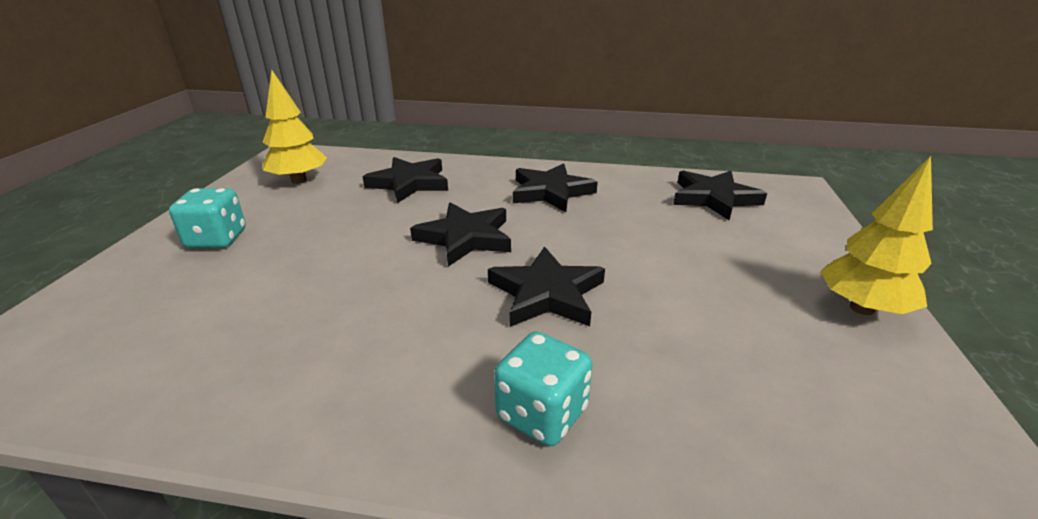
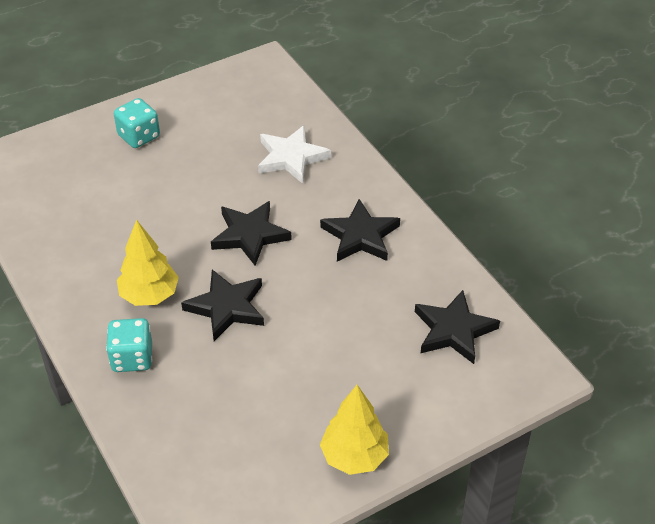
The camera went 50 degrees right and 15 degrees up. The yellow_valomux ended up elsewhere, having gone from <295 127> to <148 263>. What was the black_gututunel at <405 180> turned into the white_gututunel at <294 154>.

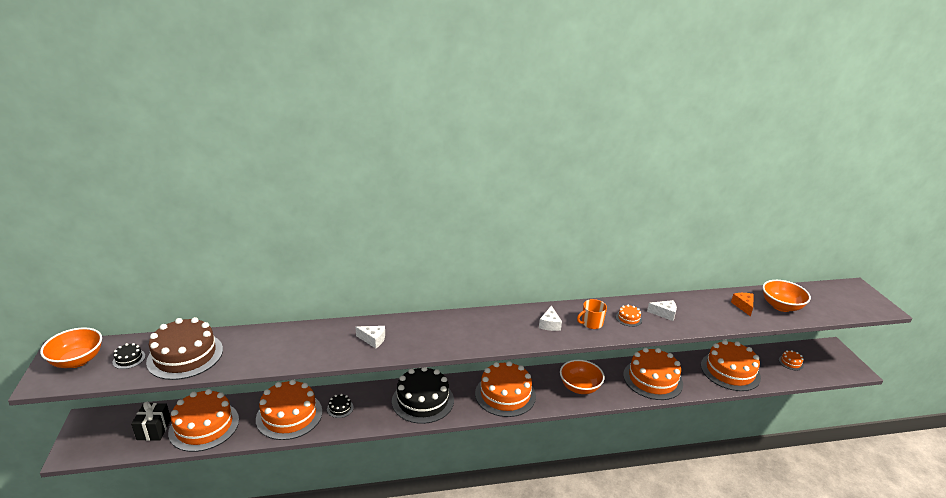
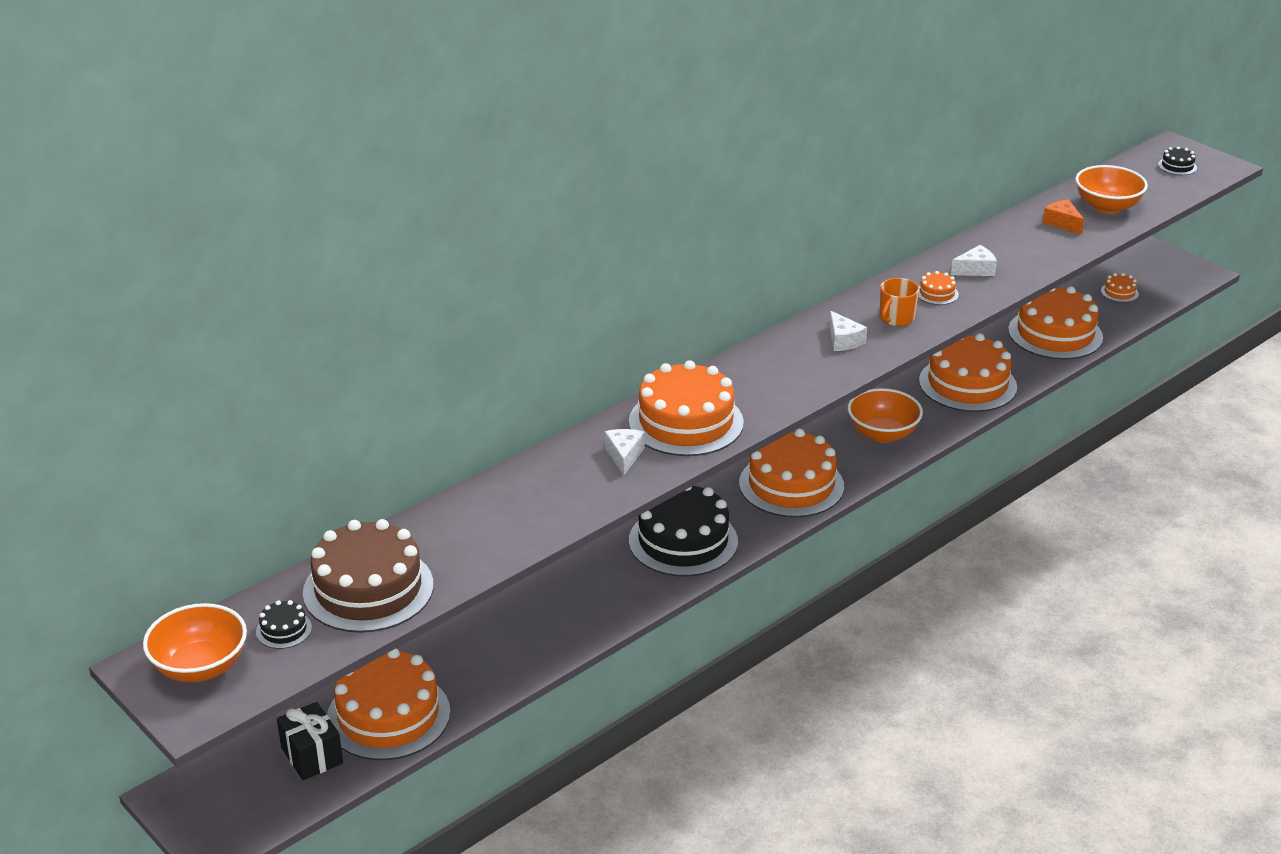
The camera went 30 degrees left and 5 degrees up. The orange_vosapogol ended up elsewhere, having gone from <289 409> to <686 408>. The black_vosapogol ended up elsewhere, having gone from <340 406> to <1177 160>. The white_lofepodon at <370 337> ended up facing another way, 75 degrees counterclockwise from before.

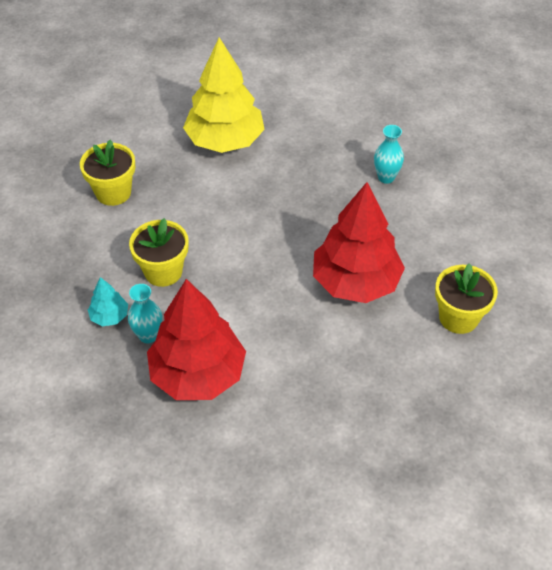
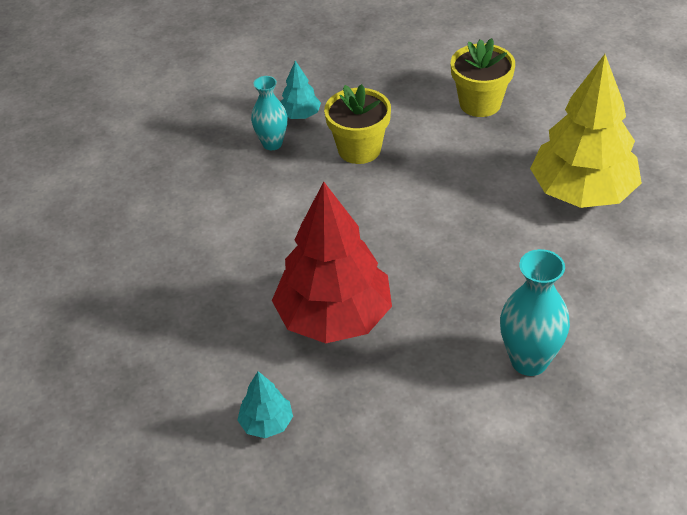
The camera went 95 degrees right and 5 degrees down. The second view lost the red_valomux at <196 339>. Where the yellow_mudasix stood at <466 298>, the turquoise_valomux came to stand at <265 404>. The size of the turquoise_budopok at <389 154> changed by a factor of 1.52.

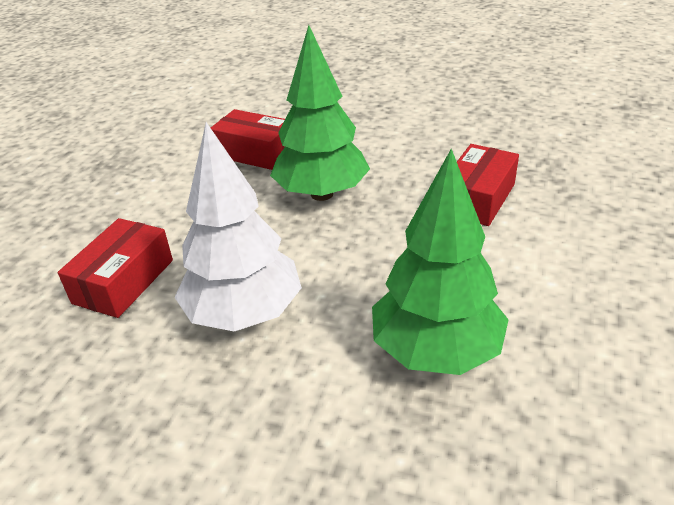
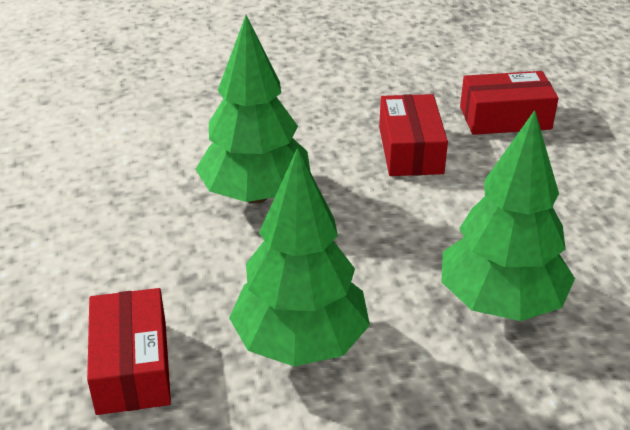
The camera went 35 degrees left and 0 degrees up. The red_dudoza ended up elsewhere, having gone from <248 139> to <509 103>. What was the white_valomux at <238 226> turned into the green_valomux at <299 256>.

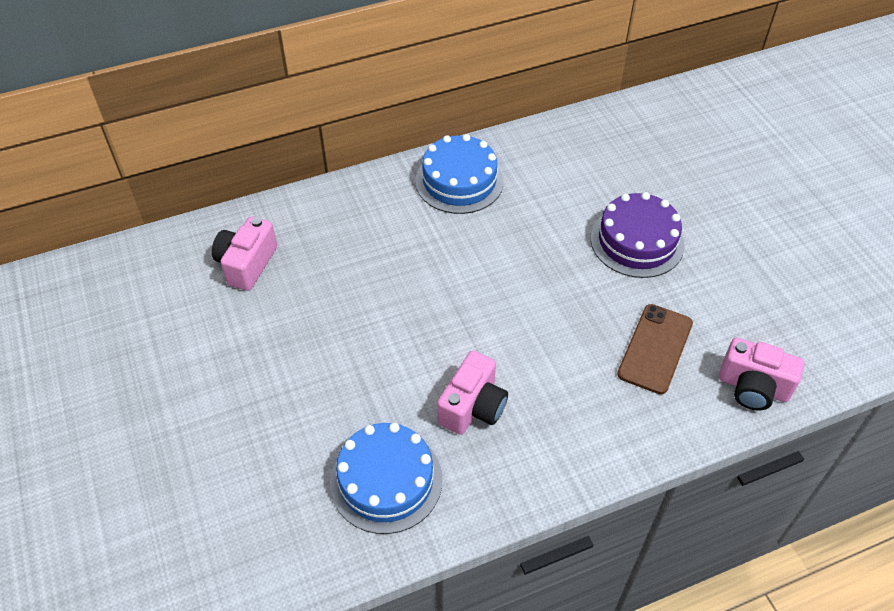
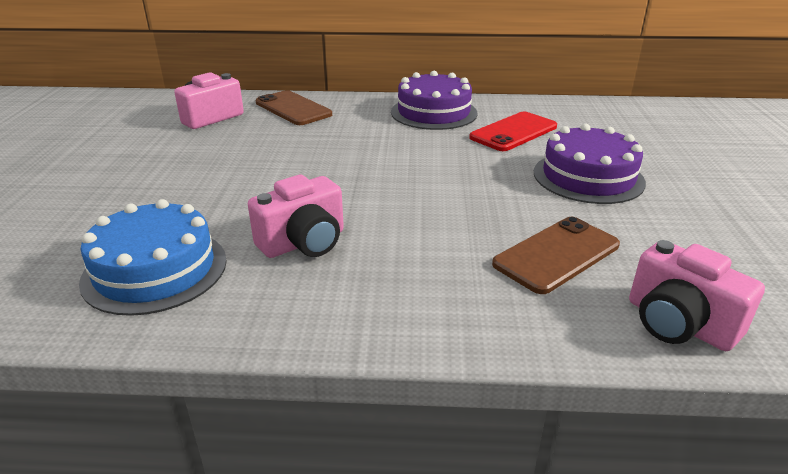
The camera went 25 degrees right and 20 degrees down. The second view gained the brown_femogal at <294 107>. The second view gained the red_femogal at <513 131>. What was the blue_vosapogol at <459 174> turned into the purple_vosapogol at <434 100>.

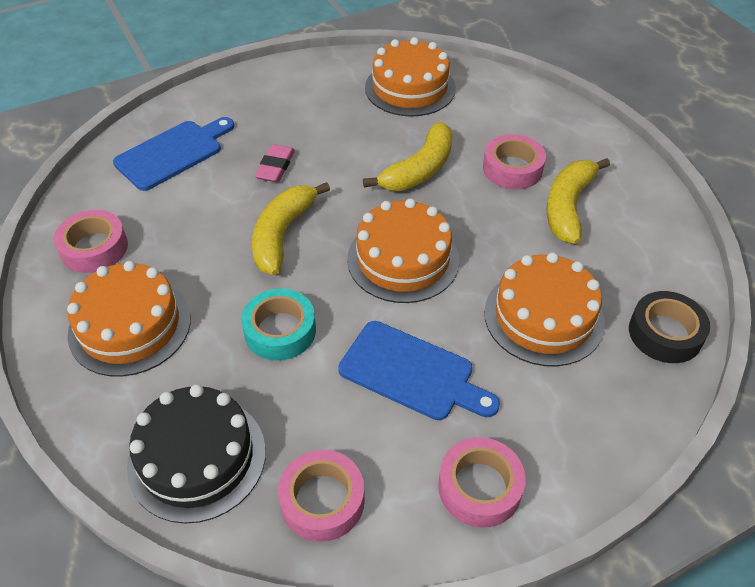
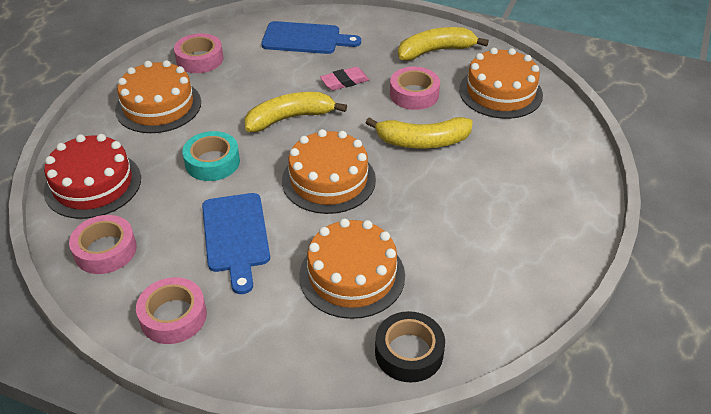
The camera went 50 degrees right and 5 degrees down. The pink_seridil ended up elsewhere, having gone from <514 162> to <415 88>. The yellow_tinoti ended up elsewhere, having gone from <578 201> to <443 44>. What was the black_vosapogol at <196 454> turned into the red_vosapogol at <92 176>.

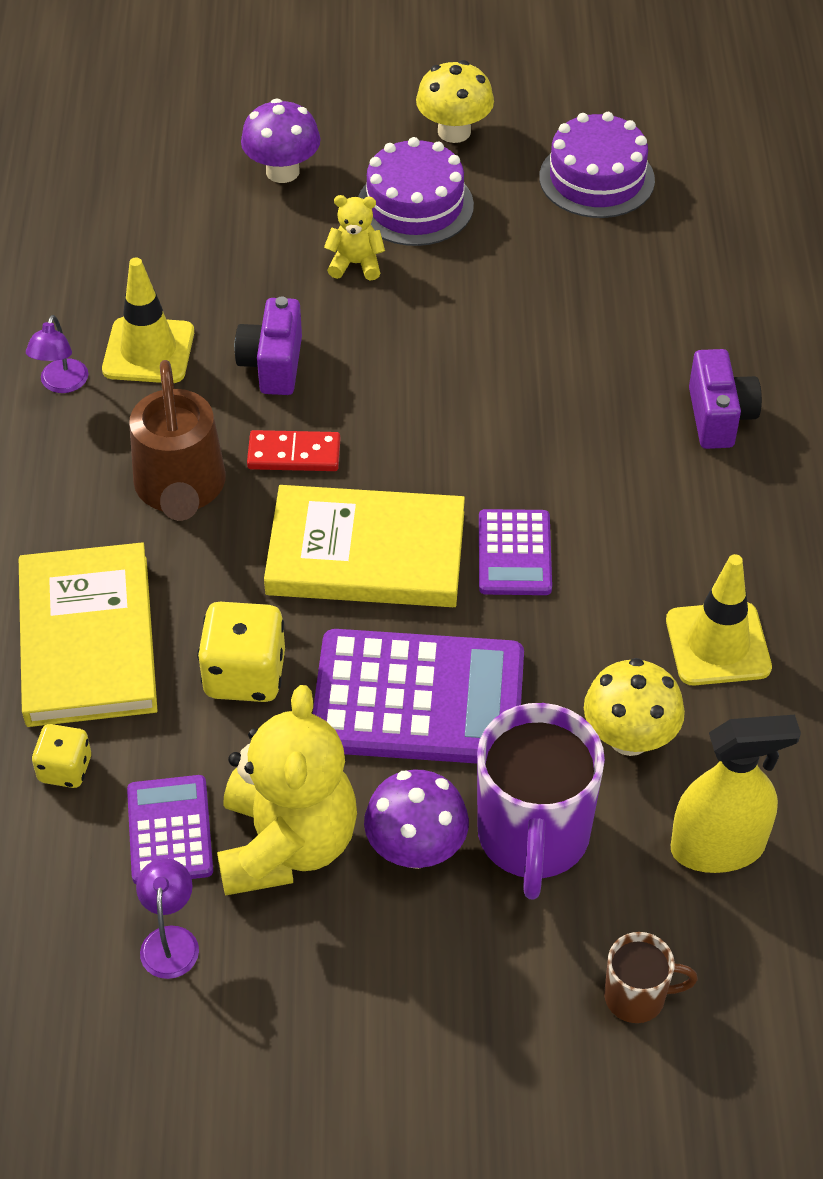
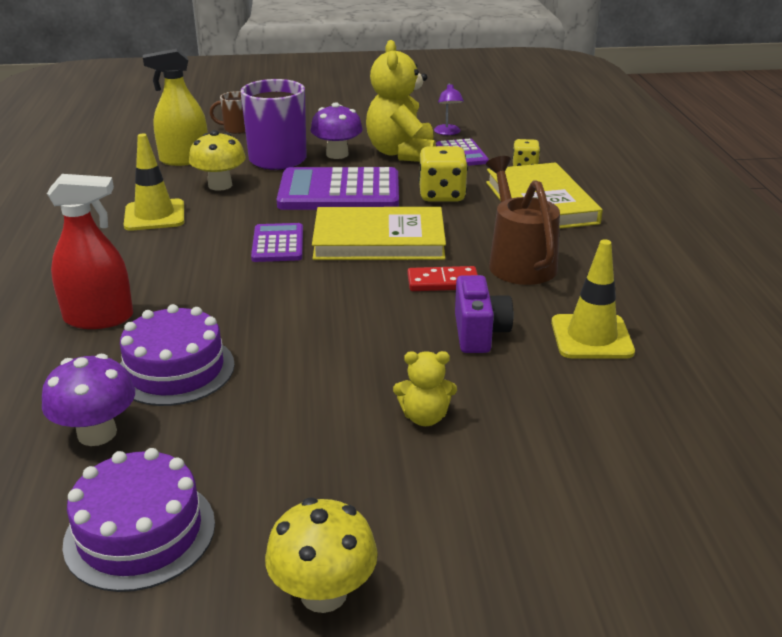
The camera went 175 degrees right and 20 degrees down. The second view lost the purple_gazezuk at <57 354>. The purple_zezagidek ended up elsewhere, having gone from <281 141> to <88 400>. The purple_vosapogol ended up elsewhere, having gone from <416 191> to <177 355>. Where the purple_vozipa stood at <725 399>, the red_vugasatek came to stand at <90 251>.

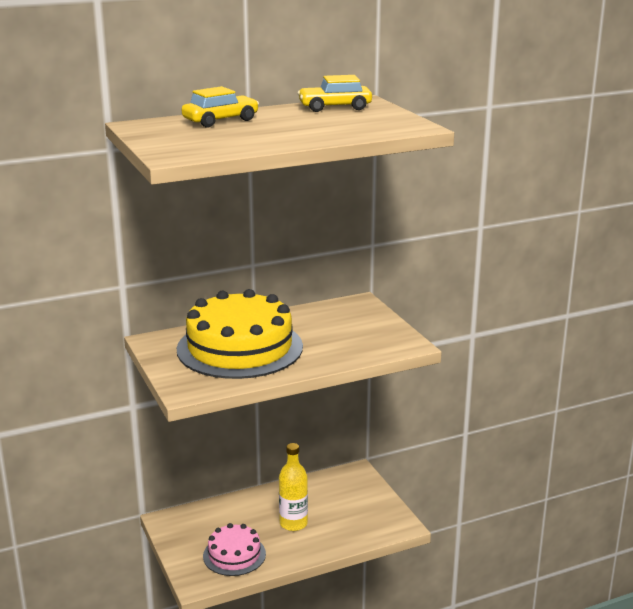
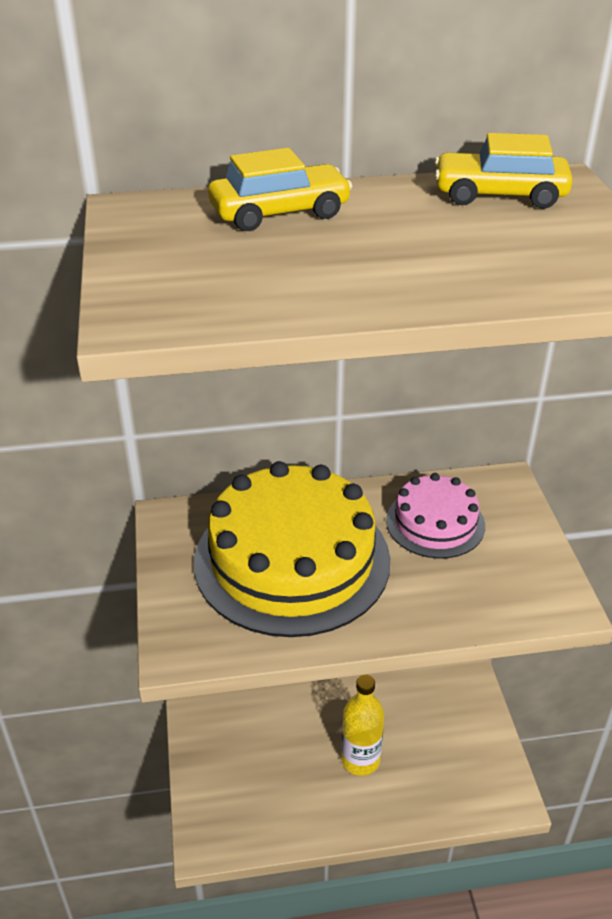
The camera went 15 degrees right and 15 degrees up. The pink_vosapogol ended up elsewhere, having gone from <234 549> to <435 516>.

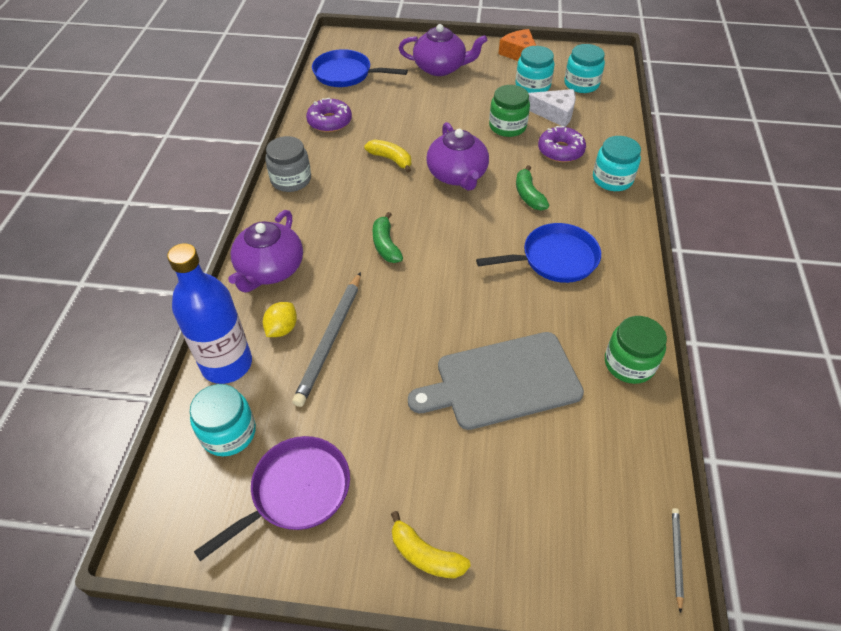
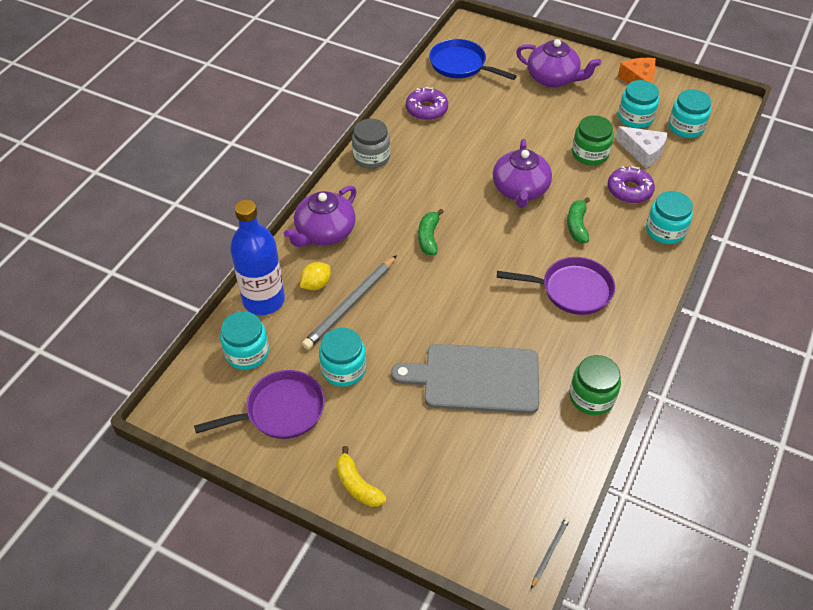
The camera went 20 degrees right and 0 degrees up. The second view lost the yellow_tinoti at <387 156>. The second view gained the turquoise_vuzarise at <342 357>. What was the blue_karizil at <538 253> turned into the purple_karizil at <556 286>.

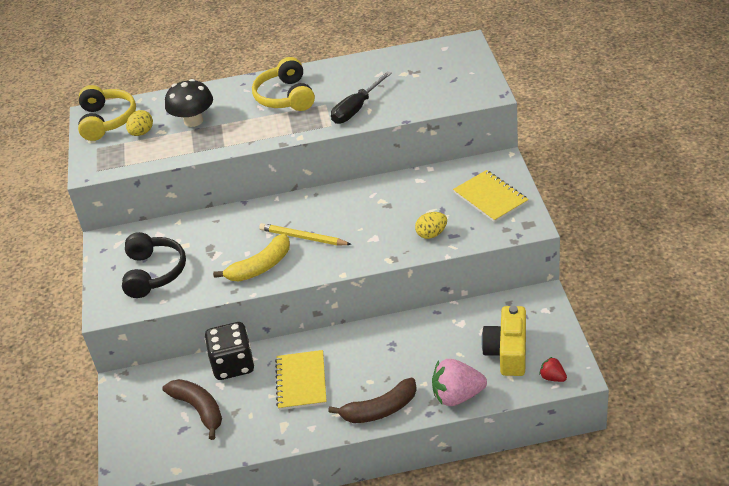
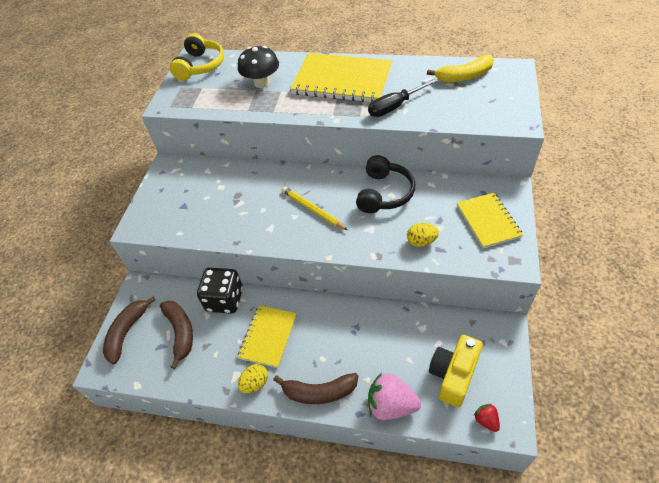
The camera went 20 degrees right and 10 degrees up. The second view gained the brown_tinoti at <129 330>. The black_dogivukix ended up elsewhere, having gone from <154 265> to <385 184>. The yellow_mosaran ended up elsewhere, having gone from <139 123> to <253 378>. The yellow_tinoti ended up elsewhere, having gone from <251 257> to <460 68>. Where the yellow_dogivukix stood at <283 84>, the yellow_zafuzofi came to stand at <341 77>.

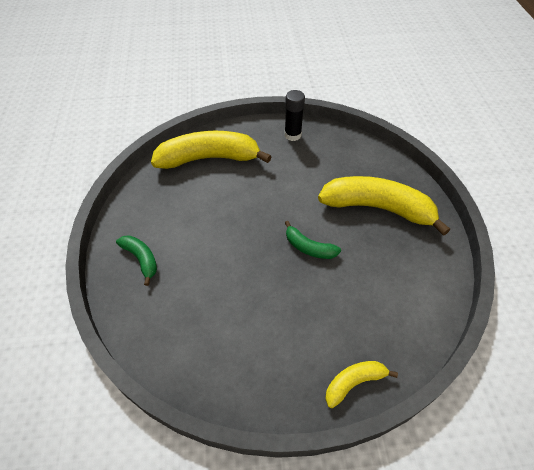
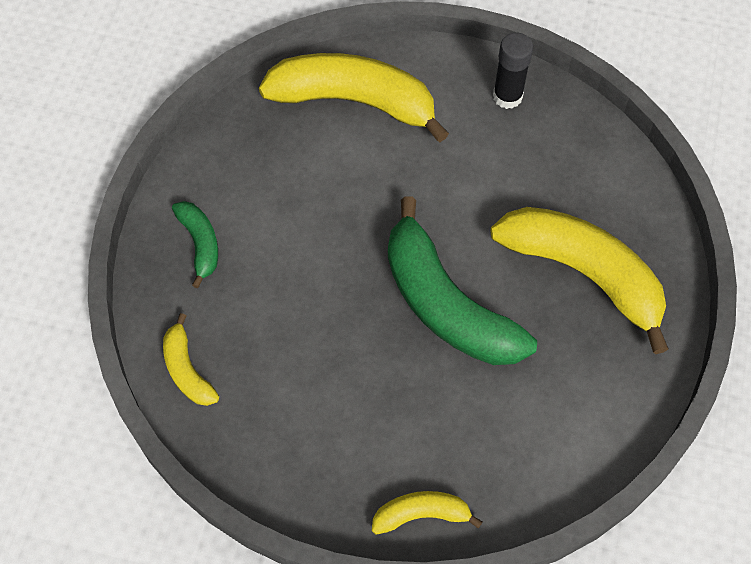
The camera went 20 degrees right and 10 degrees up. The second view gained the yellow_tinoti at <191 359>. The size of the green_tinoti at <313 240> changed by a factor of 2.09.

